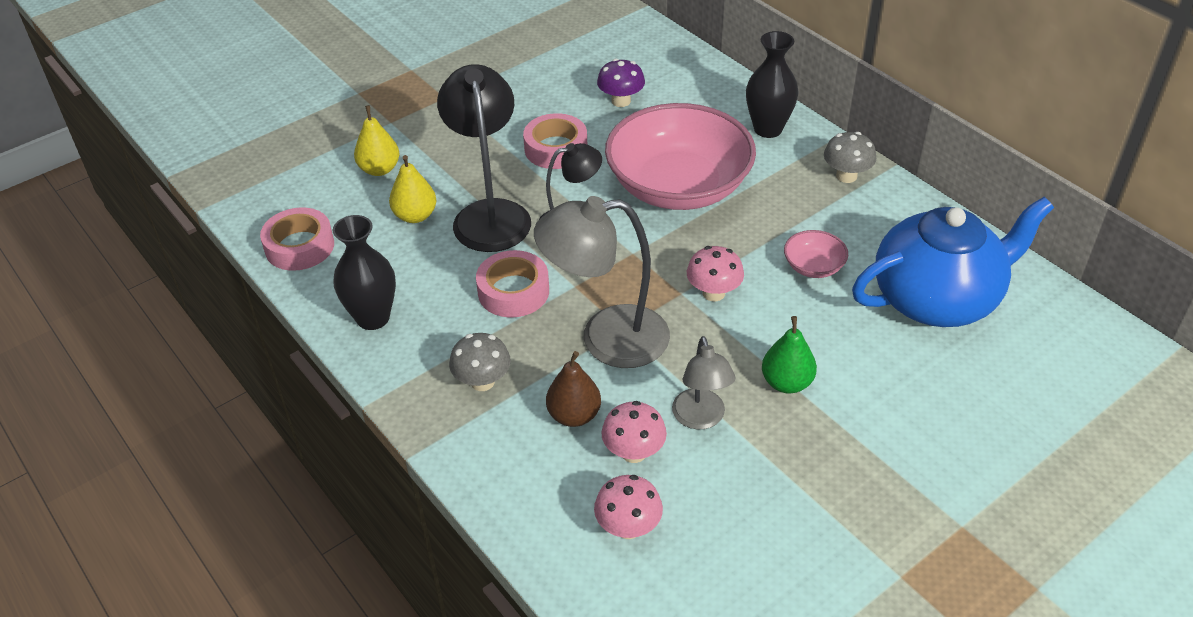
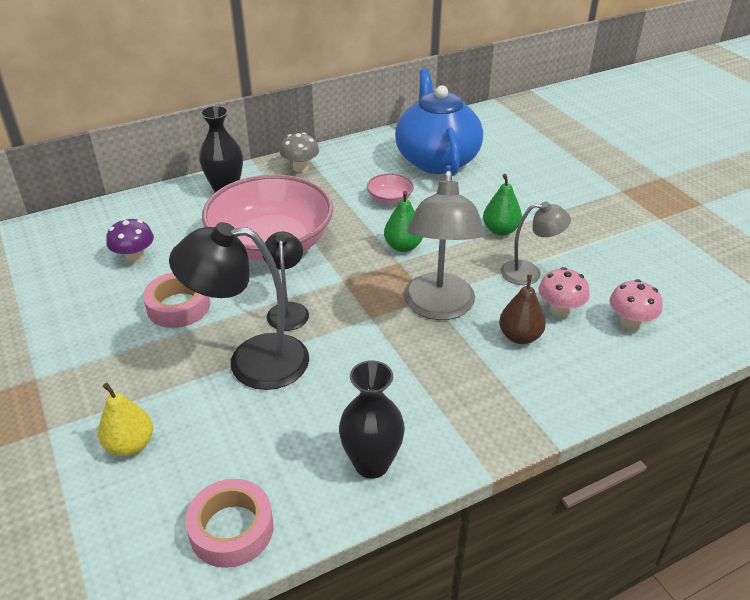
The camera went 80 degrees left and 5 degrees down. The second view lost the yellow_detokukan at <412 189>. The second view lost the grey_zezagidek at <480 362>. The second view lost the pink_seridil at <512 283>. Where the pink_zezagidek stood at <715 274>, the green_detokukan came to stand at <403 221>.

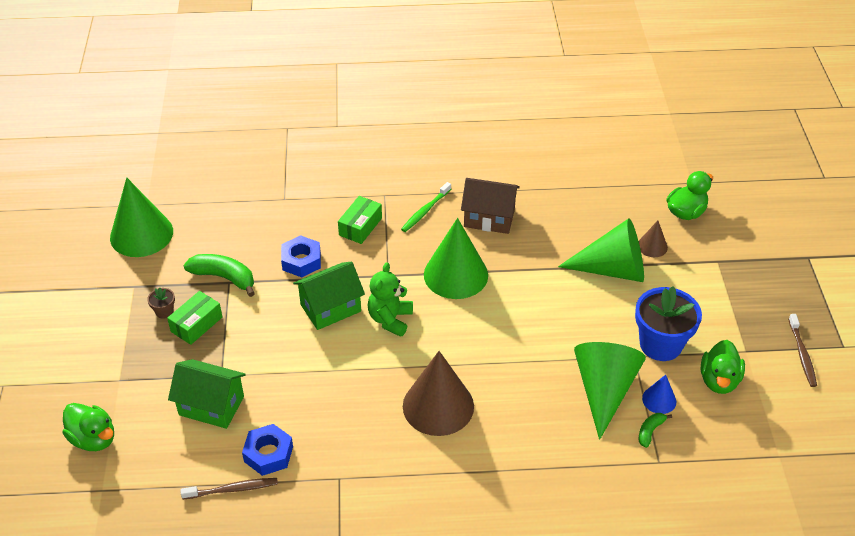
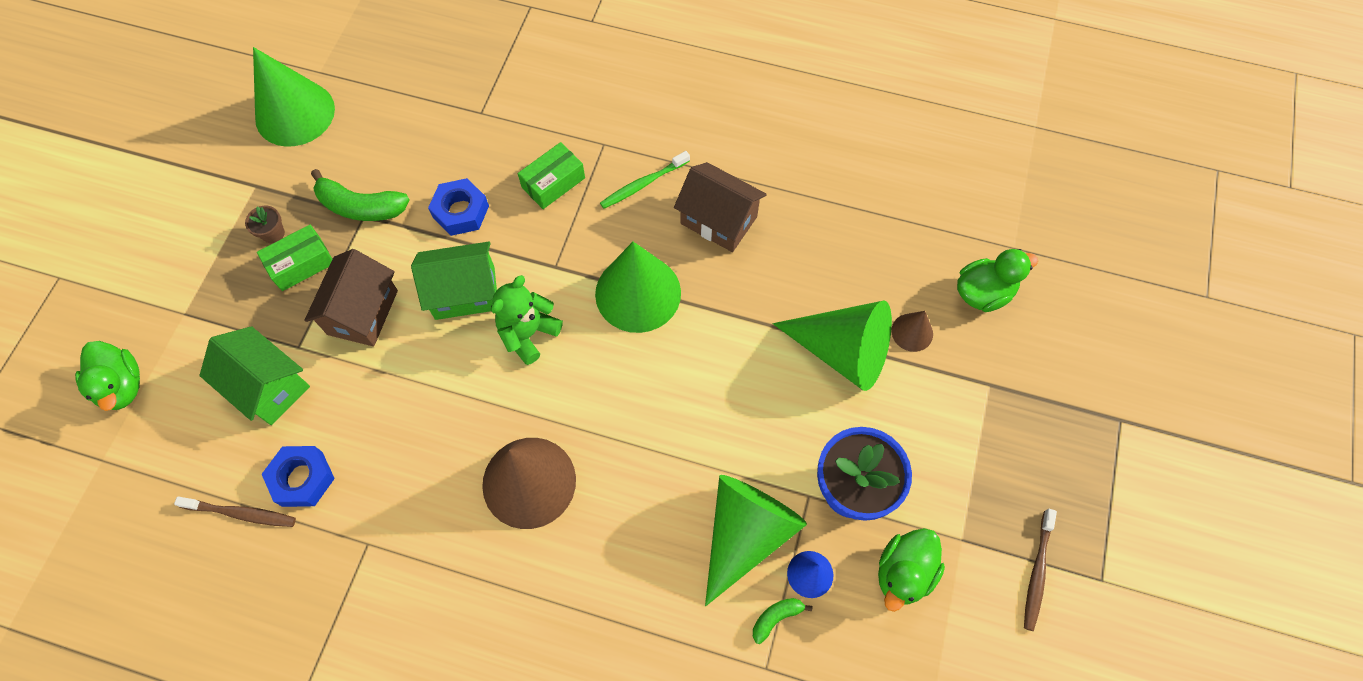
The camera went 20 degrees right and 20 degrees up. The second view gained the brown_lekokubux at <351 297>. The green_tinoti at <219 275> ended up facing another way, 150 degrees clockwise from before.

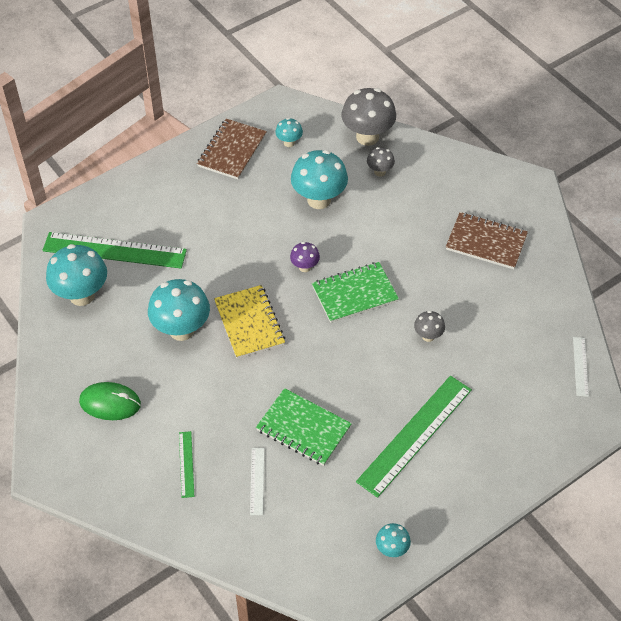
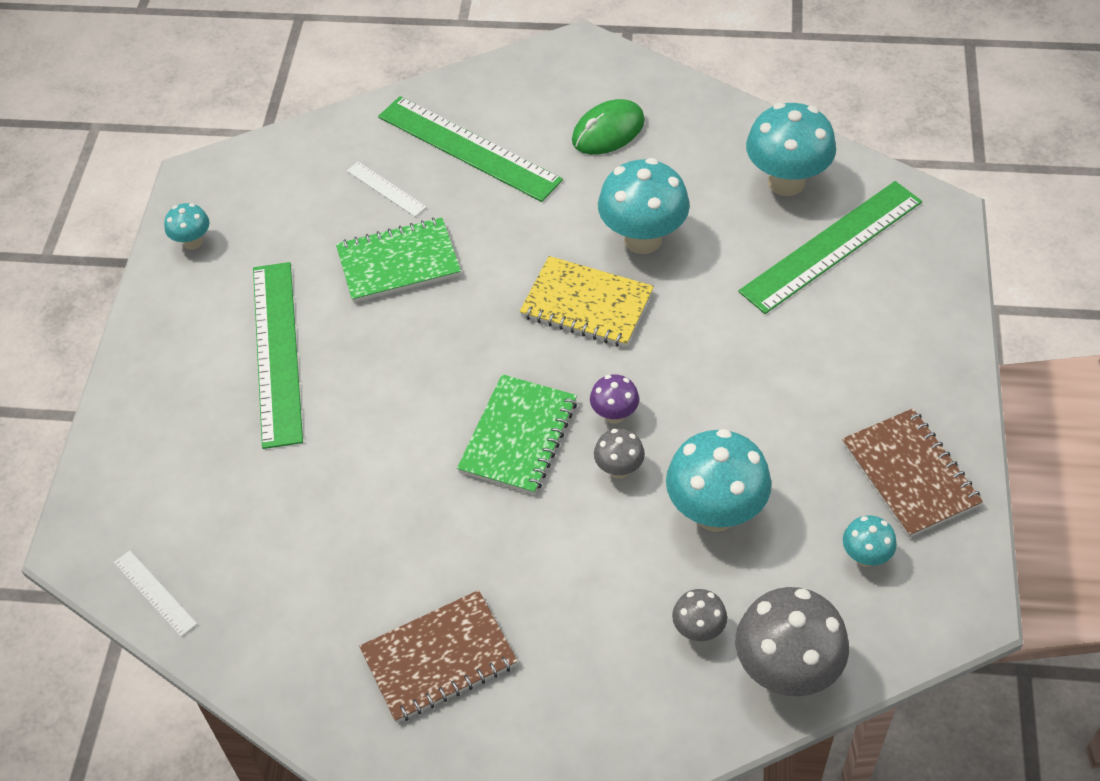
The camera went 135 degrees right and 0 degrees up. The grey_zezagidek ended up elsewhere, having gone from <429 326> to <619 454>. The size of the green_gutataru at <186 464> changed by a factor of 2.18.

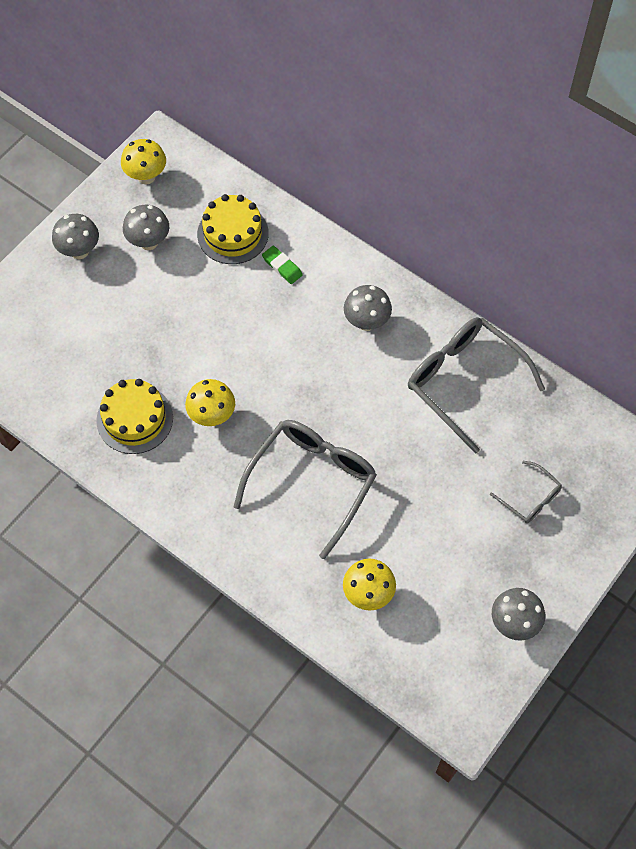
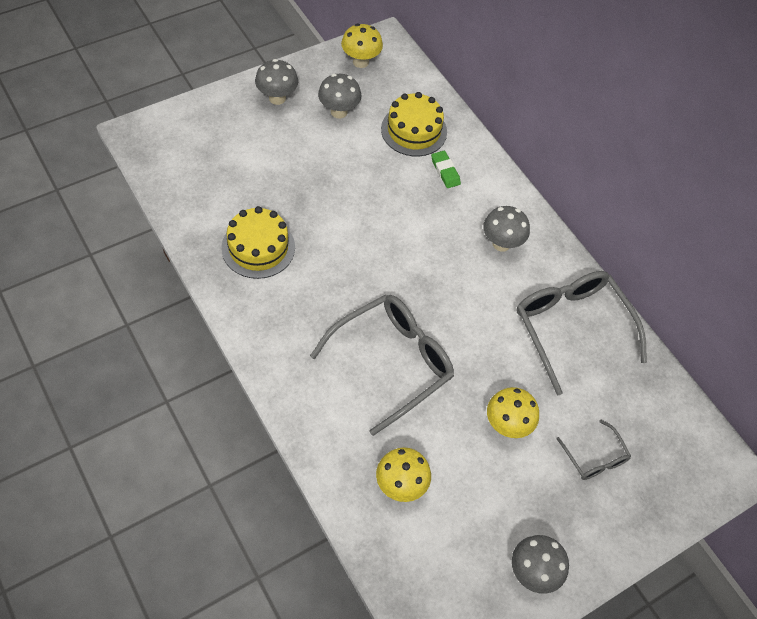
The camera went 15 degrees right and 5 degrees down. The yellow_zezagidek ended up elsewhere, having gone from <210 402> to <513 412>.

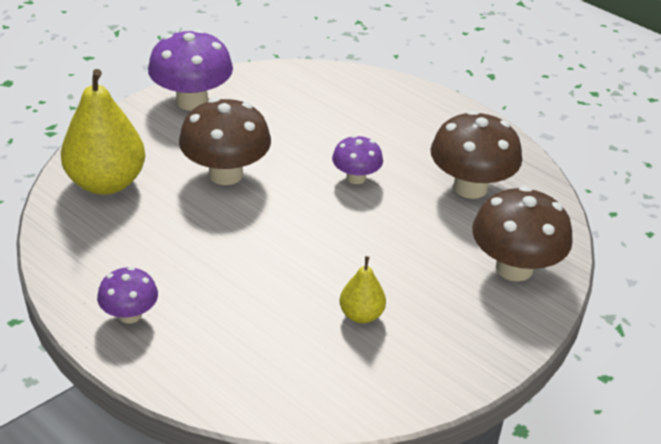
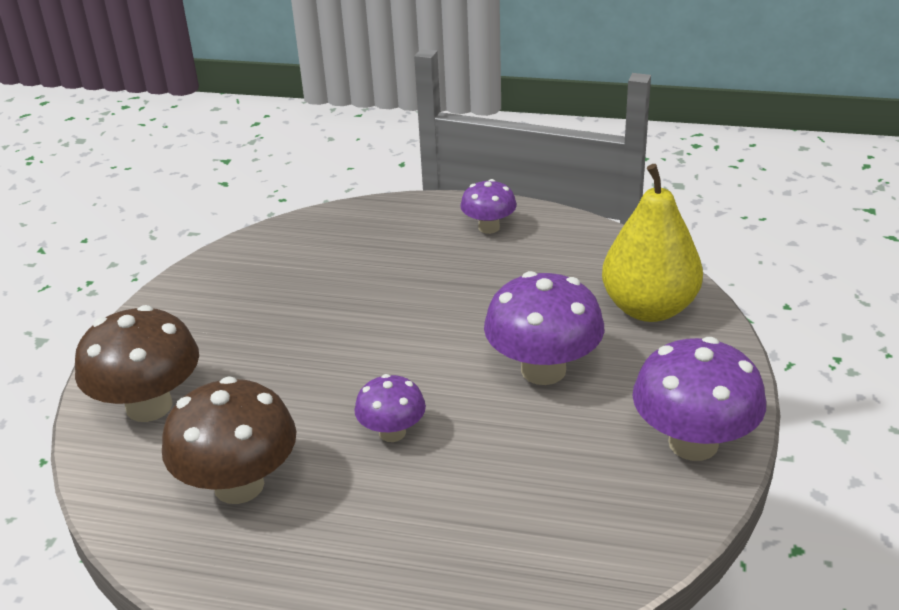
The camera went 155 degrees right and 5 degrees down. The second view lost the yellow_detokukan at <362 289>. What was the brown_zezagidek at <225 141> turned into the purple_zezagidek at <544 328>.

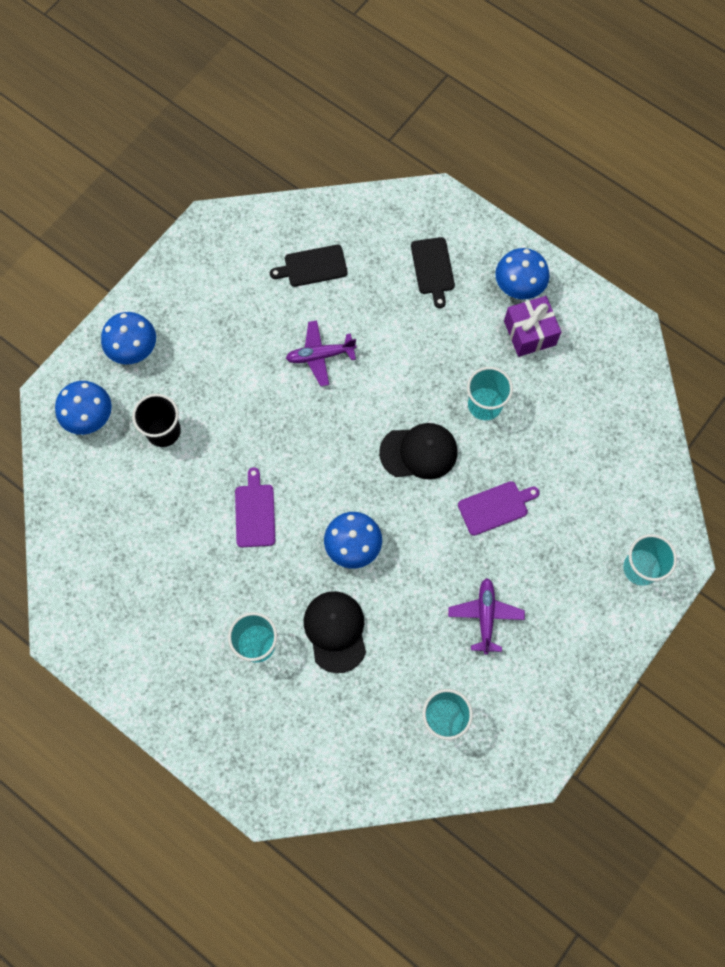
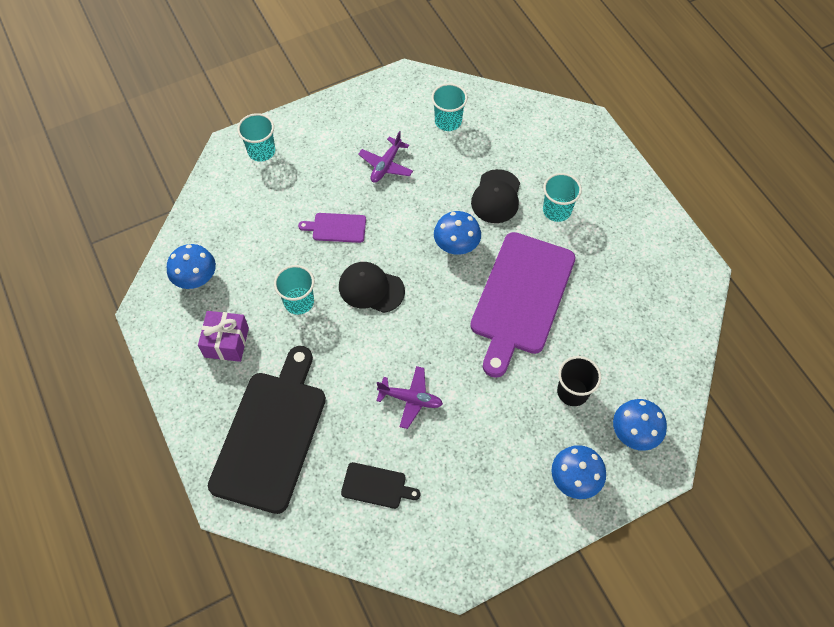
The camera went 155 degrees left and 10 degrees down. The blue_zezagidek ended up elsewhere, having gone from <522 273> to <191 266>. The size of the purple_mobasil at <255 507> changed by a factor of 2.29. The size of the black_mobasil at <433 272> changed by a factor of 2.29.

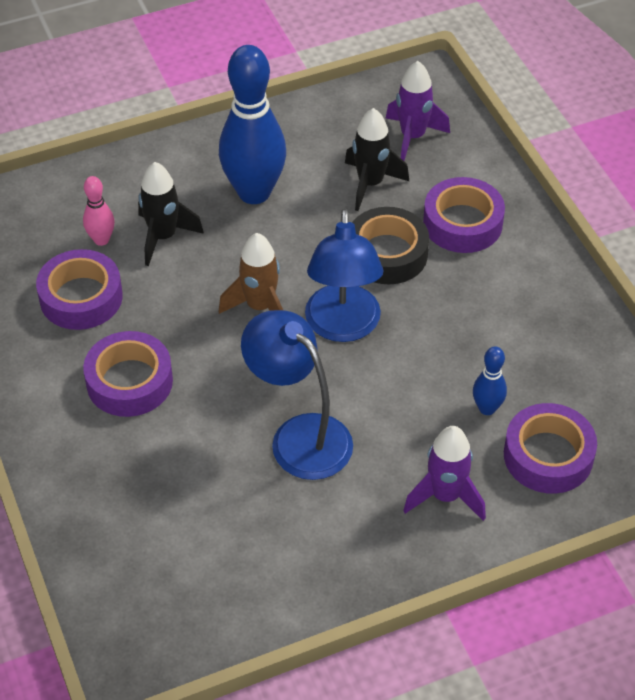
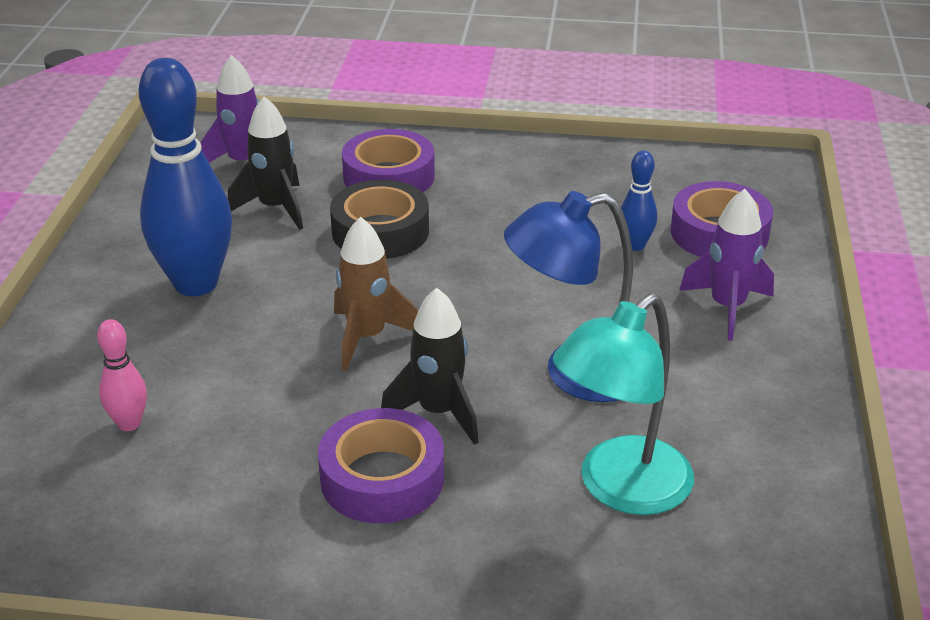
The camera went 60 degrees left and 15 degrees down. The second view lost the purple_seridil at <79 289>. The second view lost the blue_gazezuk at <344 275>. The second view gained the turquoise_gazezuk at <623 404>. The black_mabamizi ended up elsewhere, having gone from <171 214> to <430 366>.

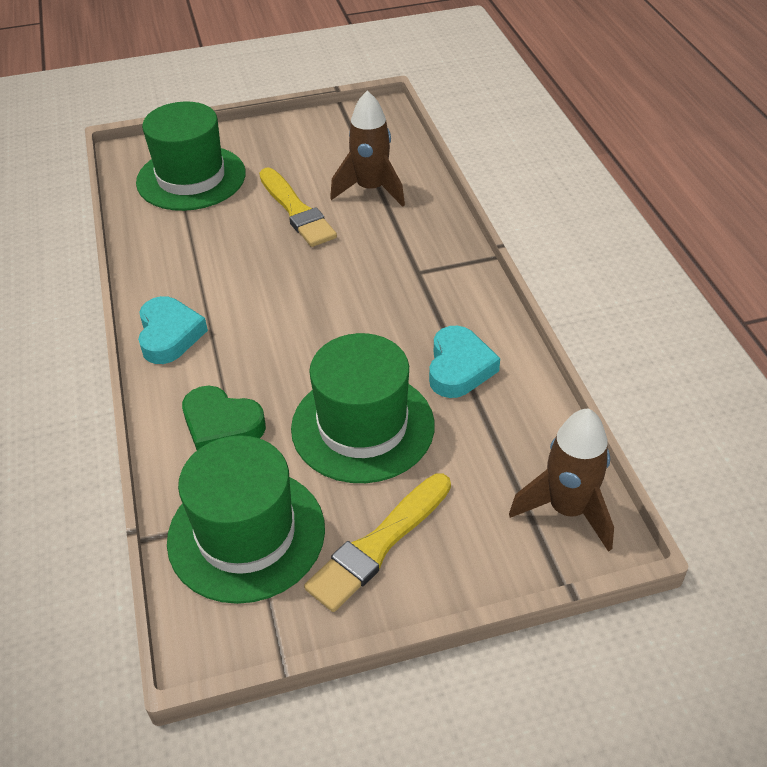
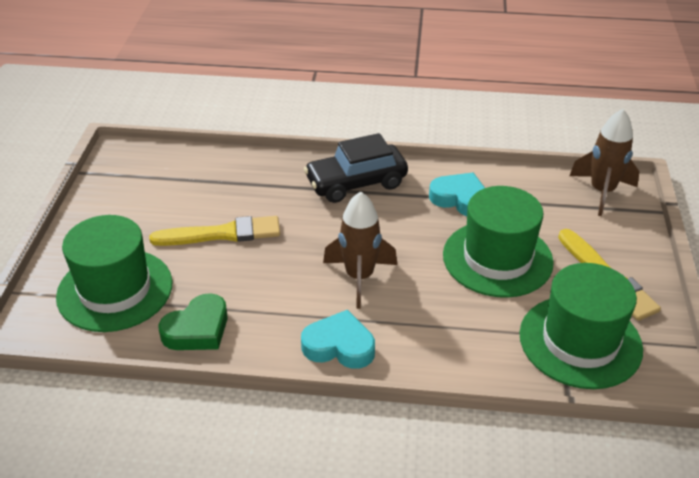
The camera went 70 degrees left and 5 degrees down. The second view gained the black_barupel at <356 168>. The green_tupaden ended up elsewhere, having gone from <224 418> to <193 321>. The brown_mabamizi ended up elsewhere, having gone from <367 149> to <360 250>.

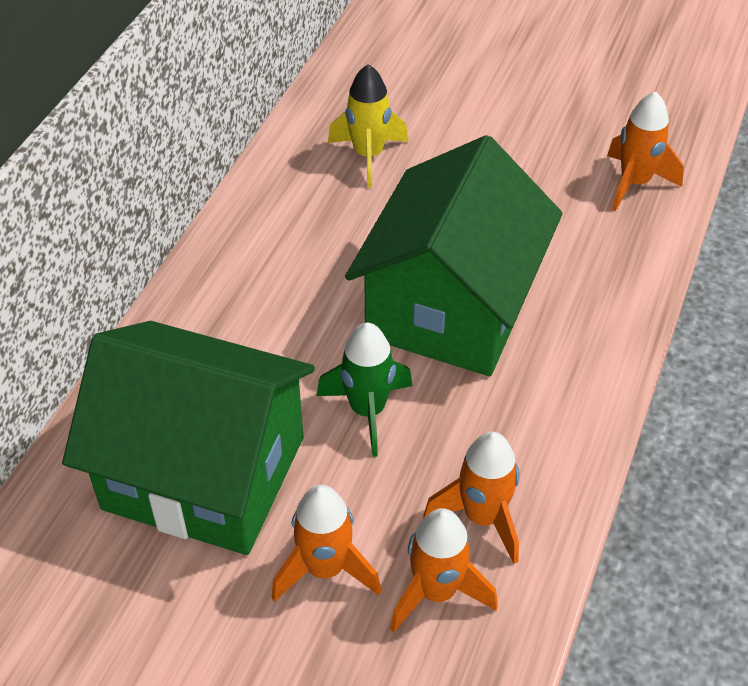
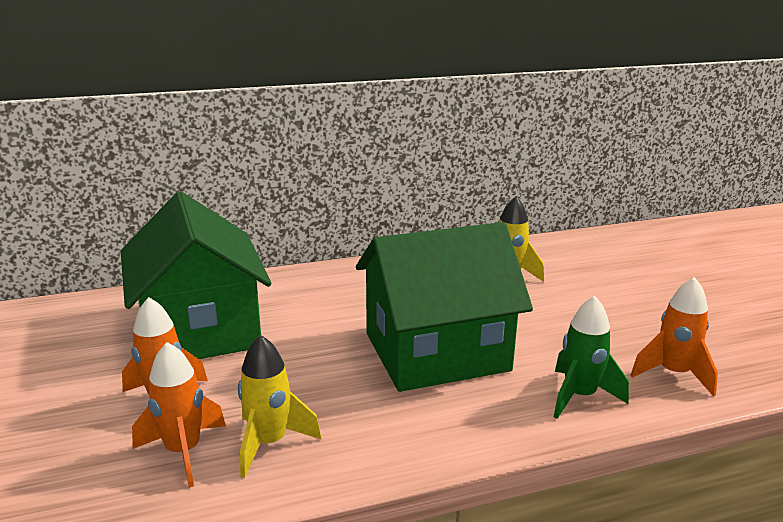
The camera went 50 degrees right and 25 degrees down. The green_mabamizi ended up elsewhere, having gone from <365 390> to <591 357>. What was the orange_mabamizi at <471 498> turned into the yellow_mabamizi at <280 406>.

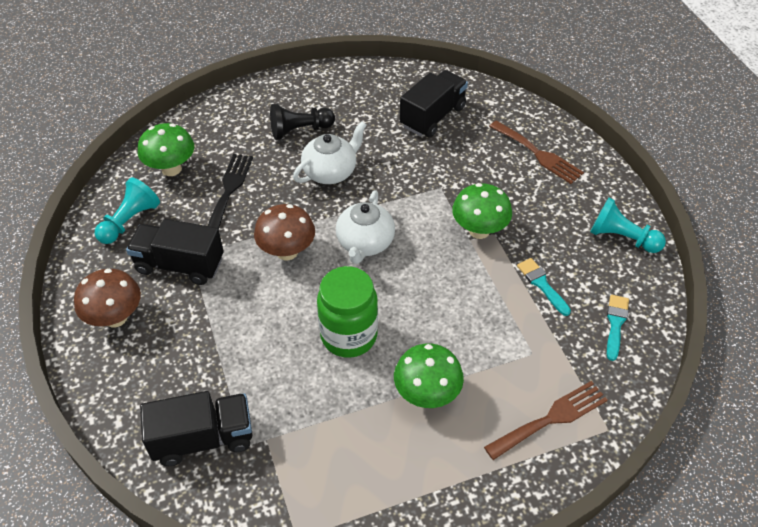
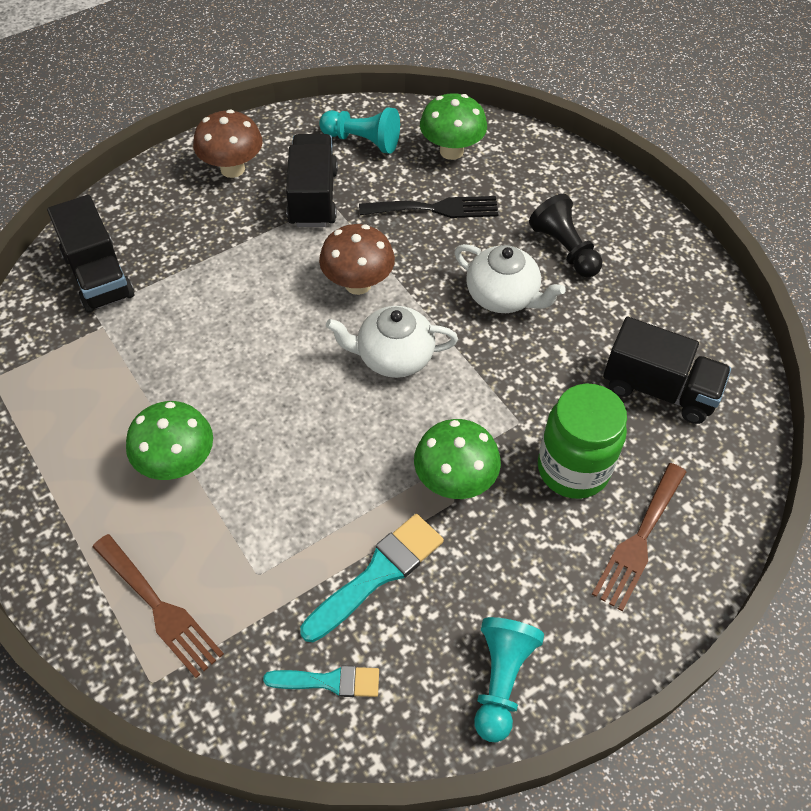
The camera went 75 degrees right and 5 degrees up. The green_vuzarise ended up elsewhere, having gone from <347 312> to <582 441>. The size of the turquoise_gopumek at <544 287> changed by a factor of 1.58.

